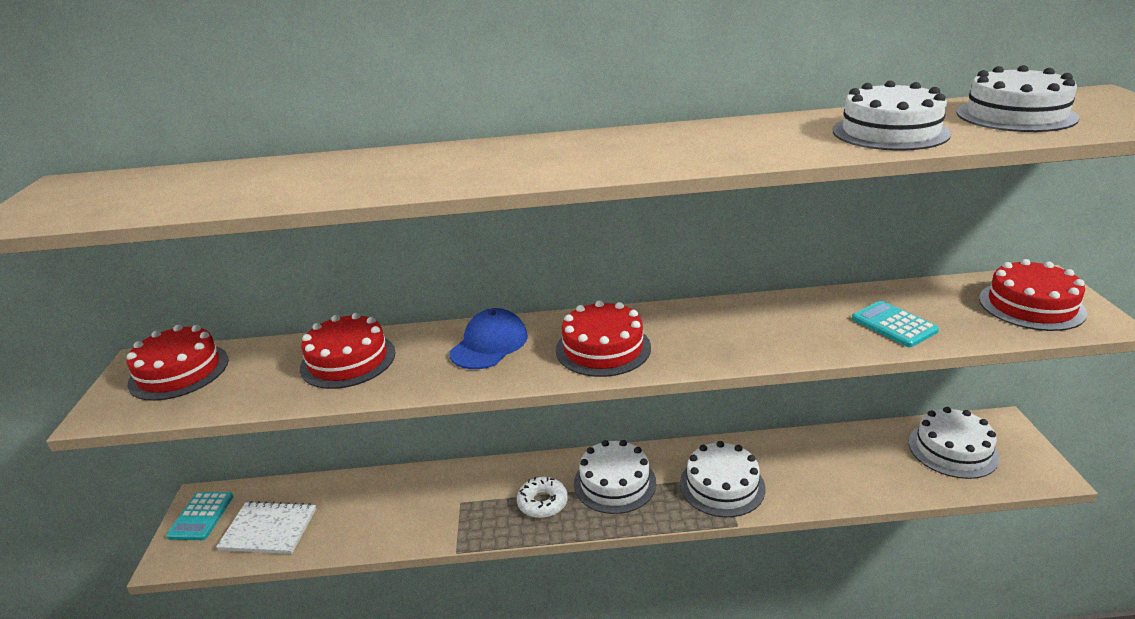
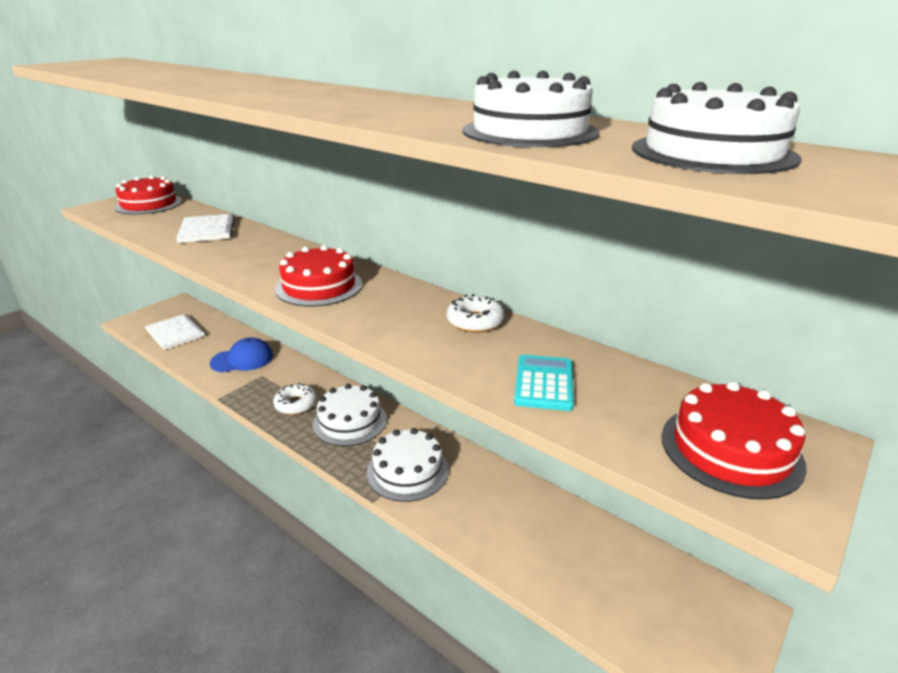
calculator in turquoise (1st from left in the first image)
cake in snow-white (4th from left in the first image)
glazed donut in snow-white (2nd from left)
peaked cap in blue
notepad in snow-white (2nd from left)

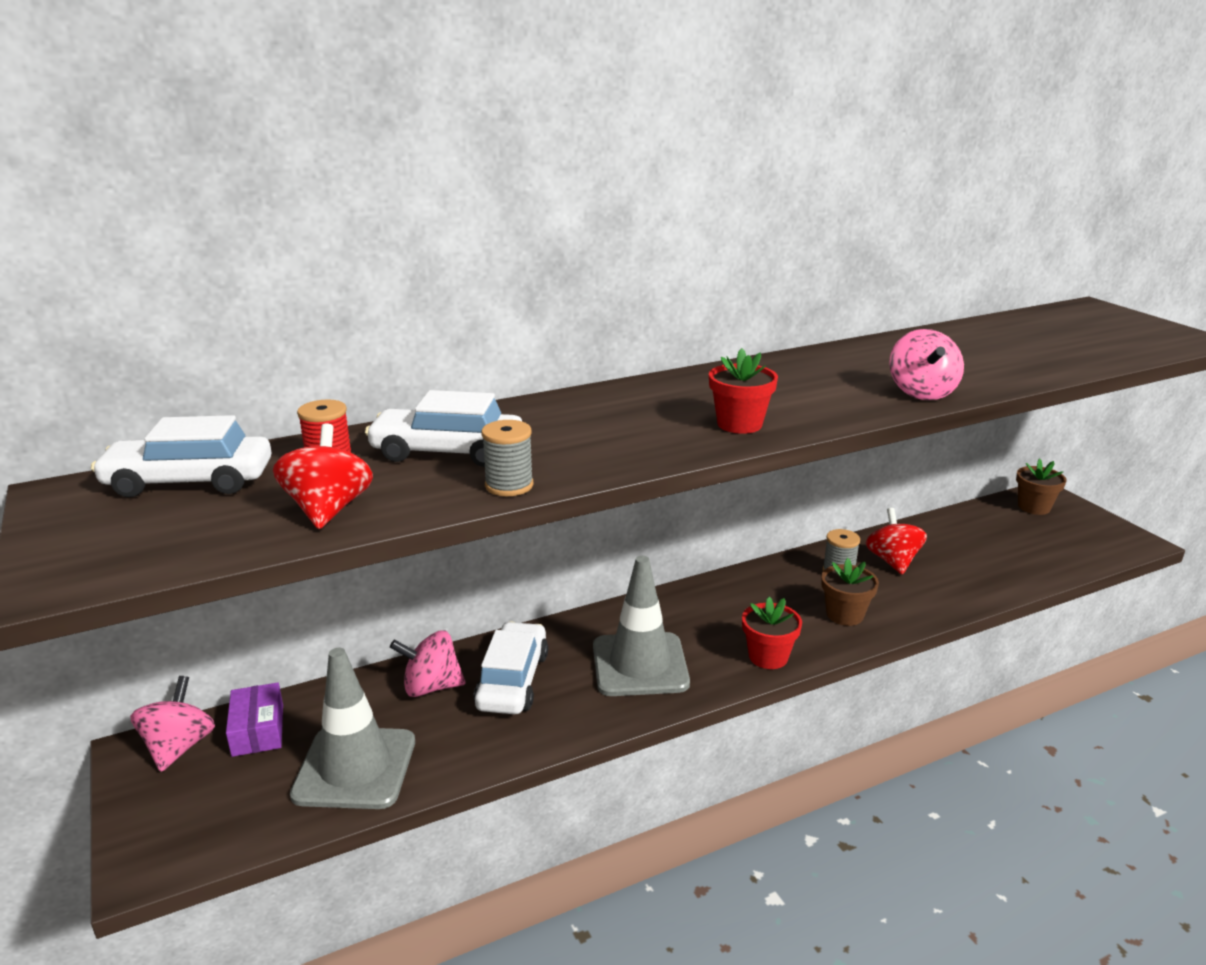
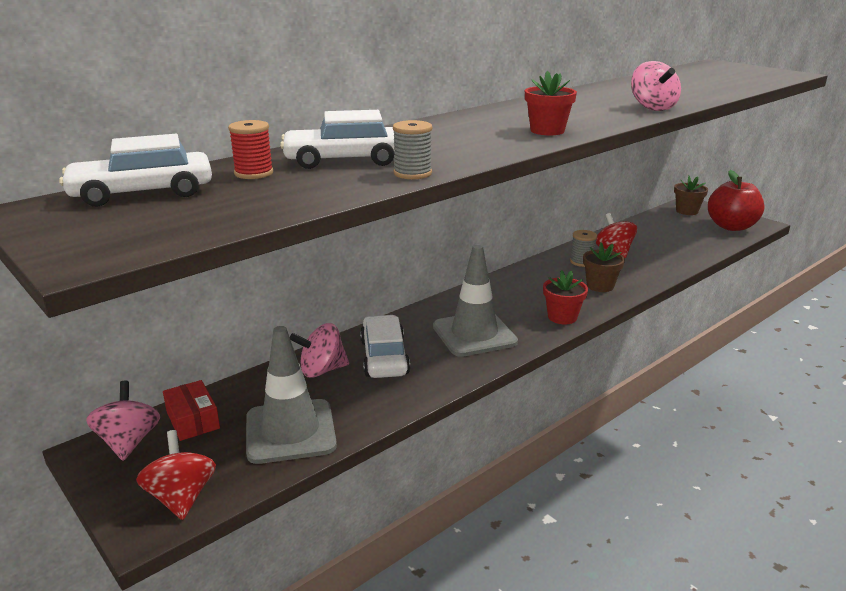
toy apple in scarlet
toy top in scarlet (1st from left)
box in scarlet

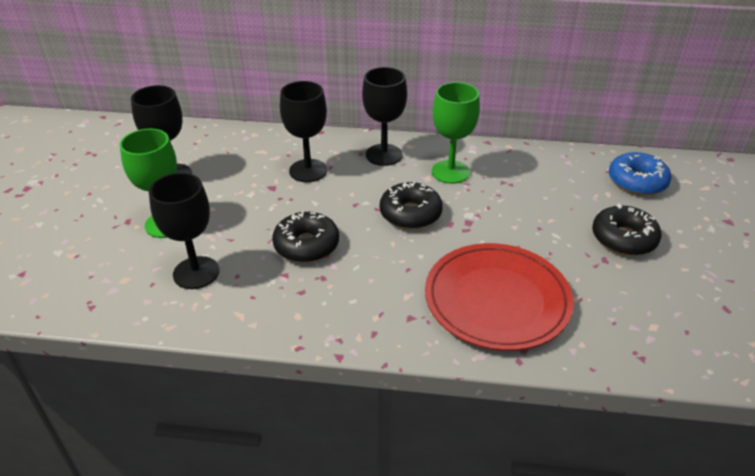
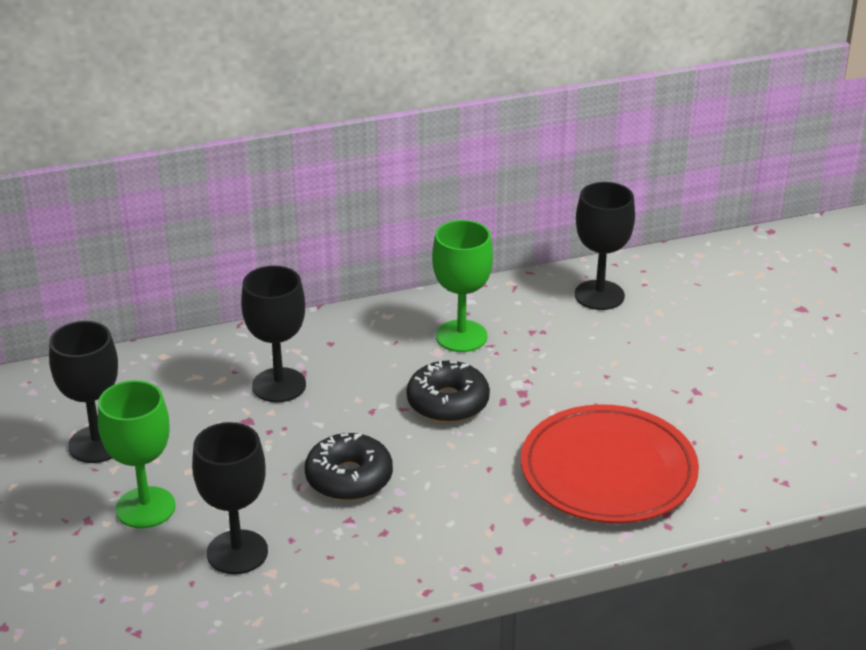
glazed donut in black (3rd from left in the first image)
glazed donut in blue
chalice in black (4th from left)

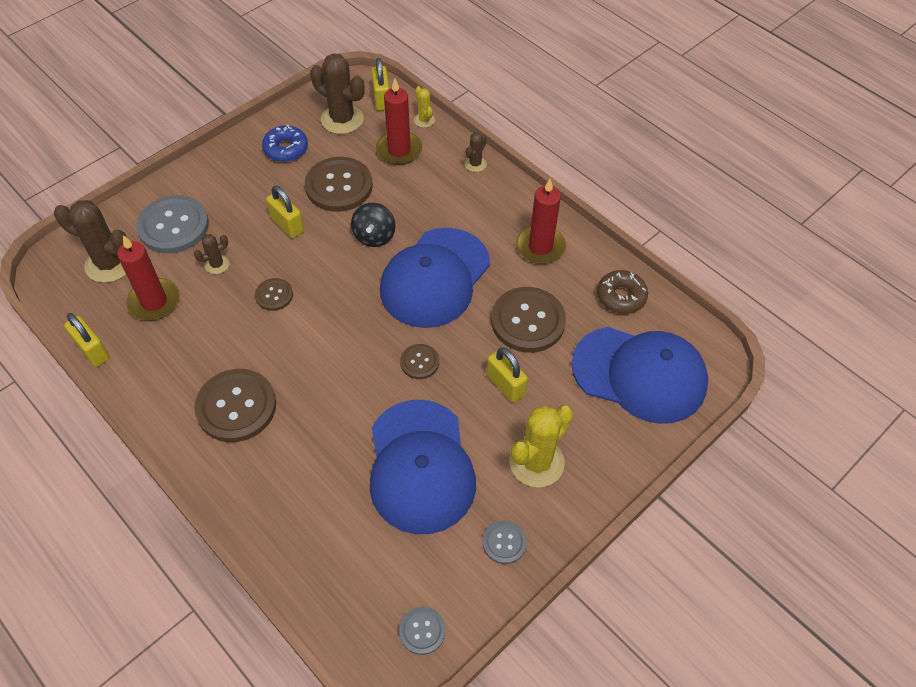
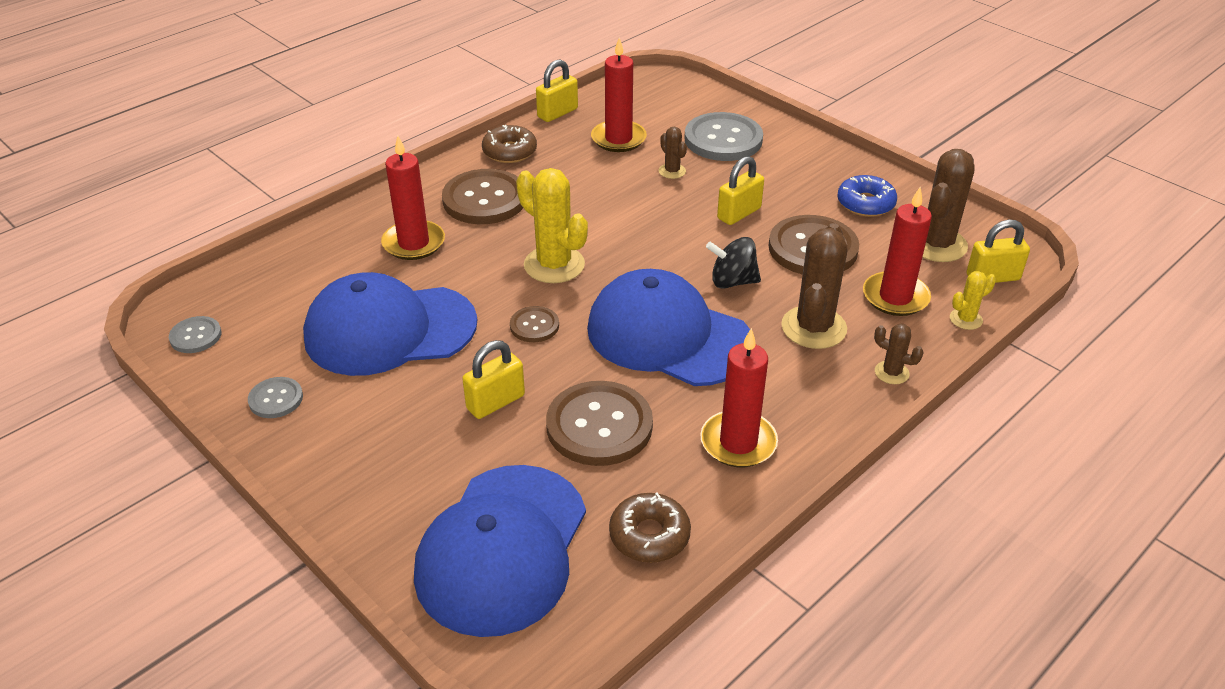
sewing button in brown (2nd from left in the first image)
candle in scarlet (1st from left)
glazed donut in brown (1st from left)
saguaro cactus in brown (2nd from left)
saguaro cactus in golden (1st from left)

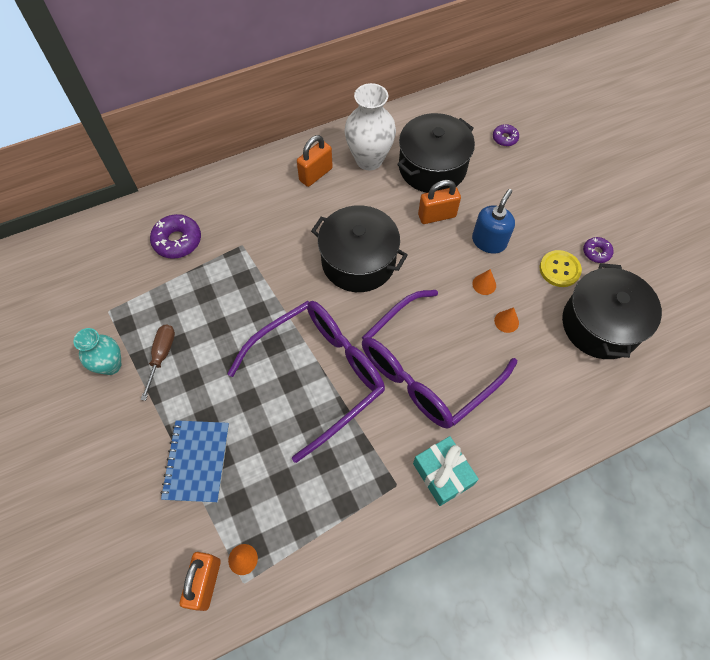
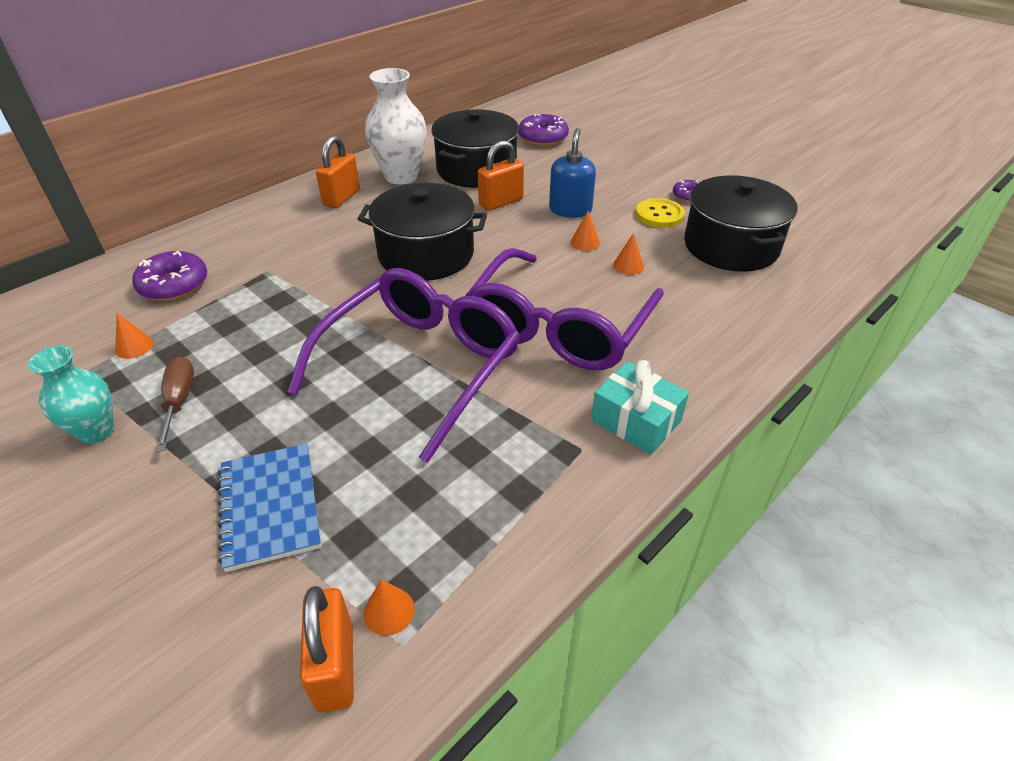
cone shape in orange-coloured (1st from left)
glazed donut in purple (2nd from left)

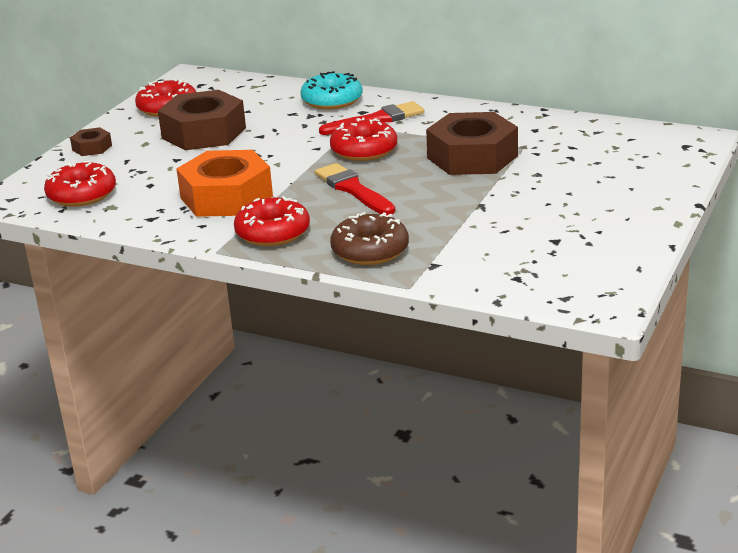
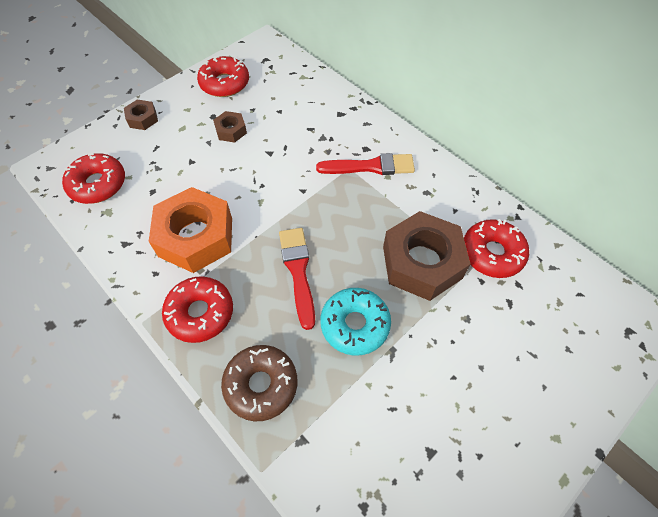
glazed donut in turquoise
glazed donut in scarlet (4th from left)
hex nut in brown (2nd from left)

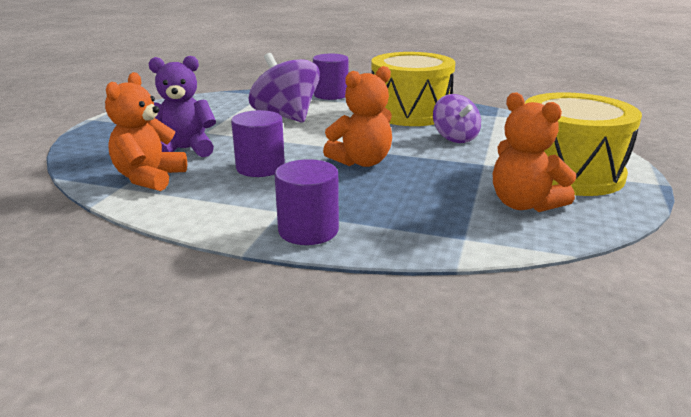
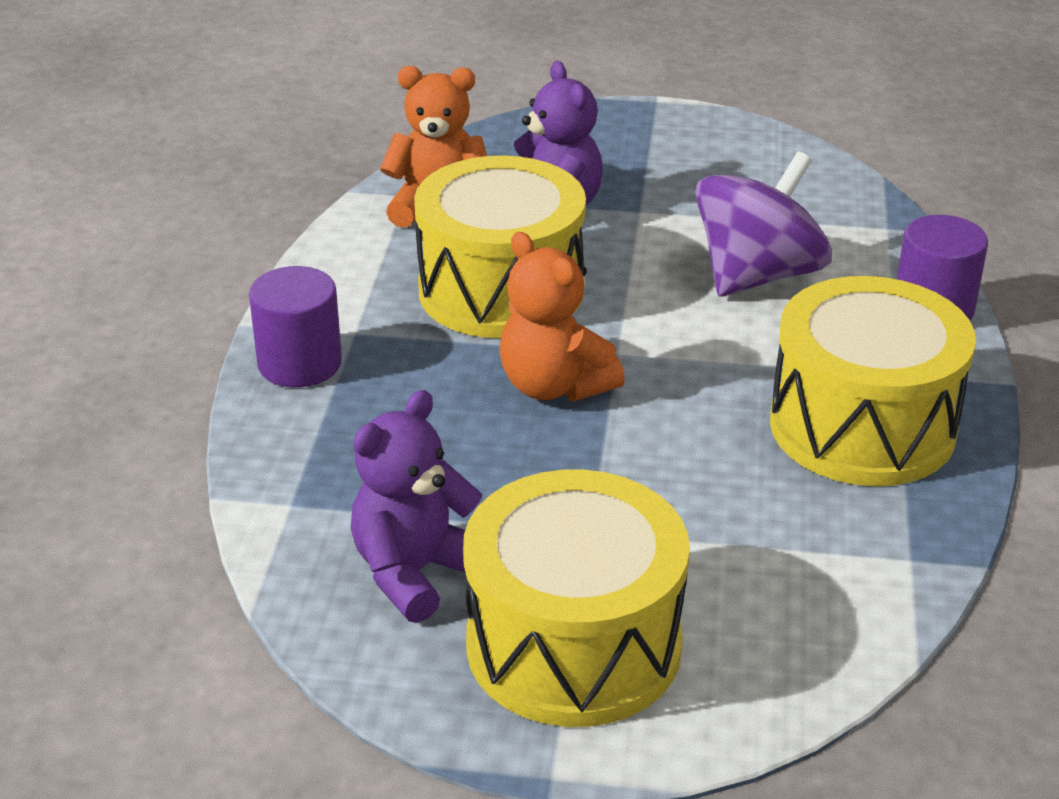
toy top in purple (2nd from left in the first image)
toy drum in golden (1st from left)
teddy bear in purple (1st from left)

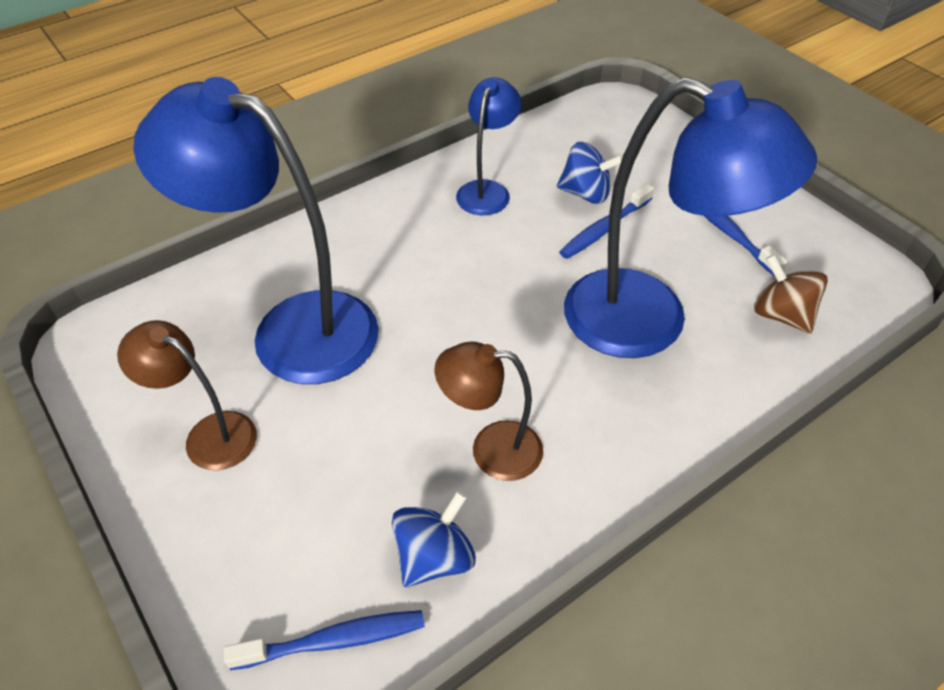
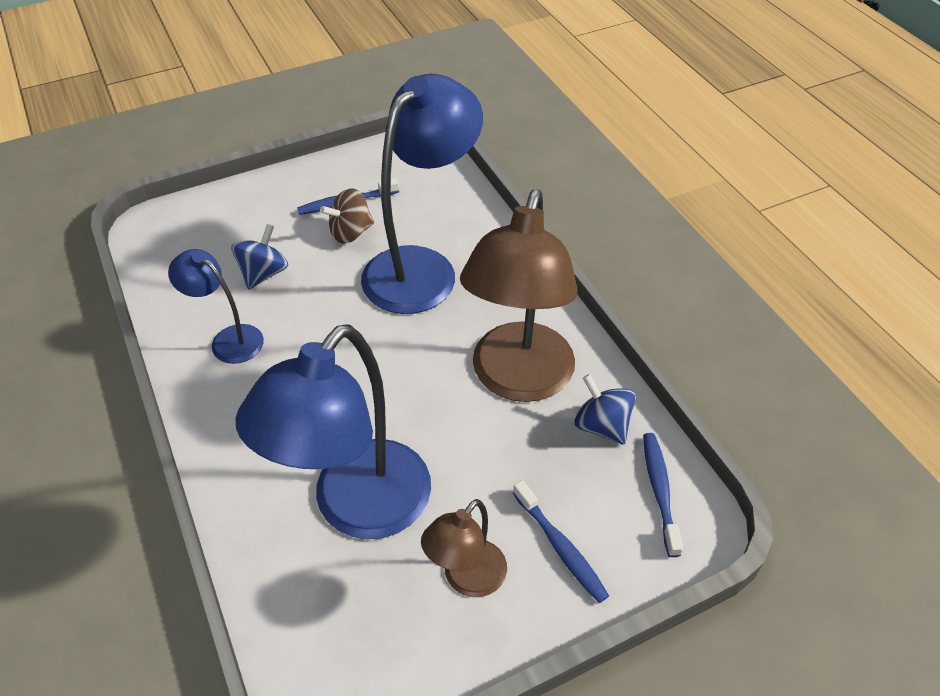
toothbrush in blue (2nd from left)
toy top in brown
desk lamp in brown (2nd from left)

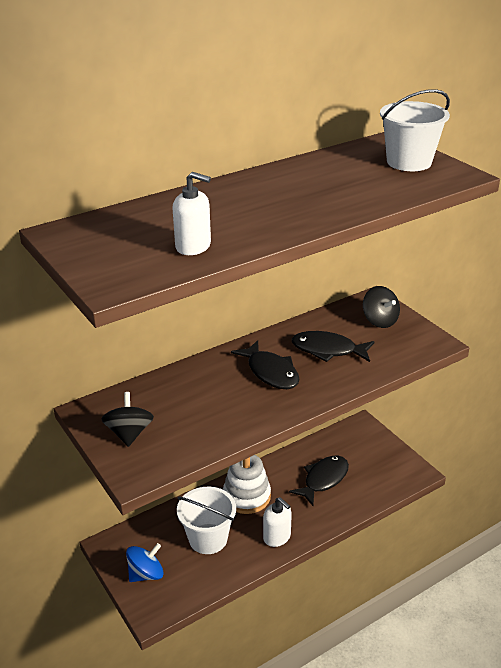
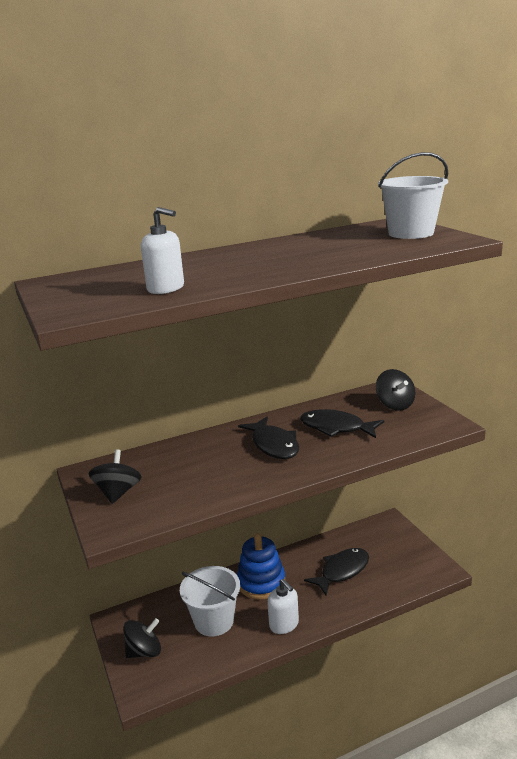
toy top in black (2nd from left)
ring stacker in blue

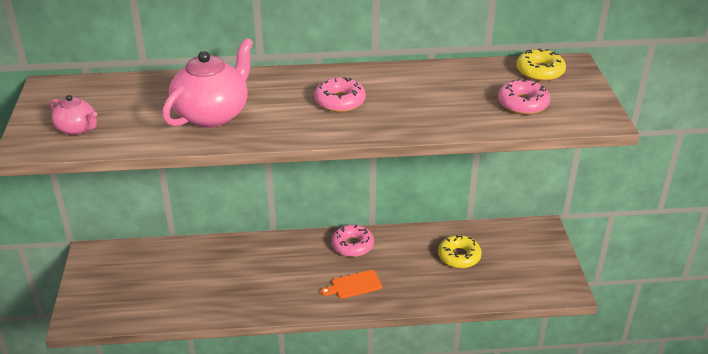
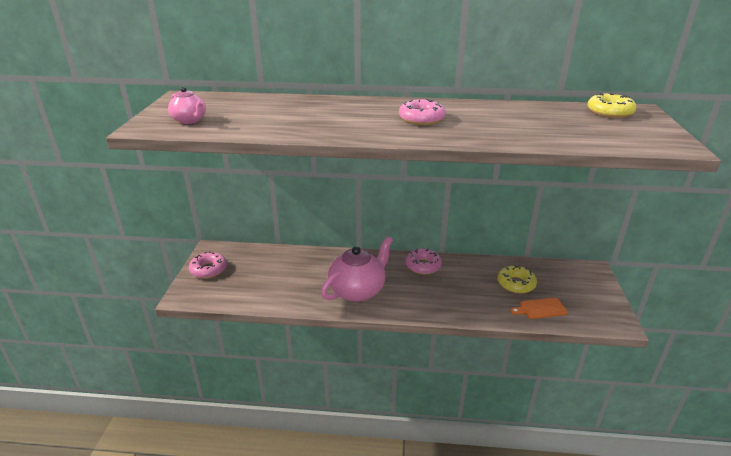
china teapot in rose-pink (2nd from left)
bread board in orange-coloured
glazed donut in rose-pink (1st from left)

